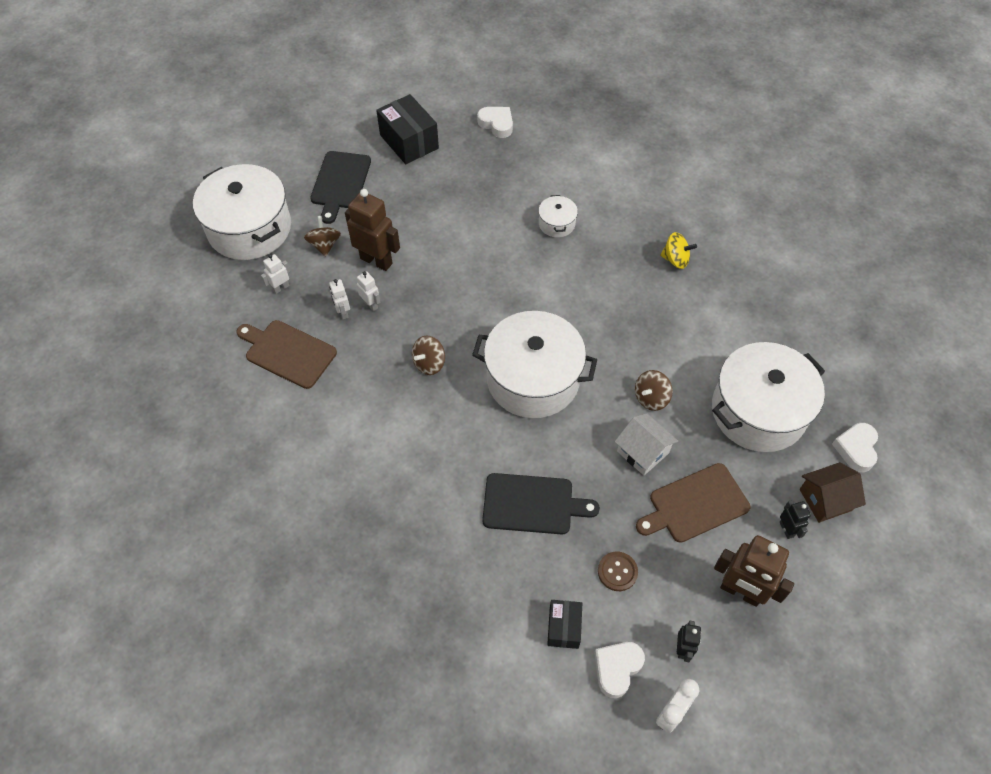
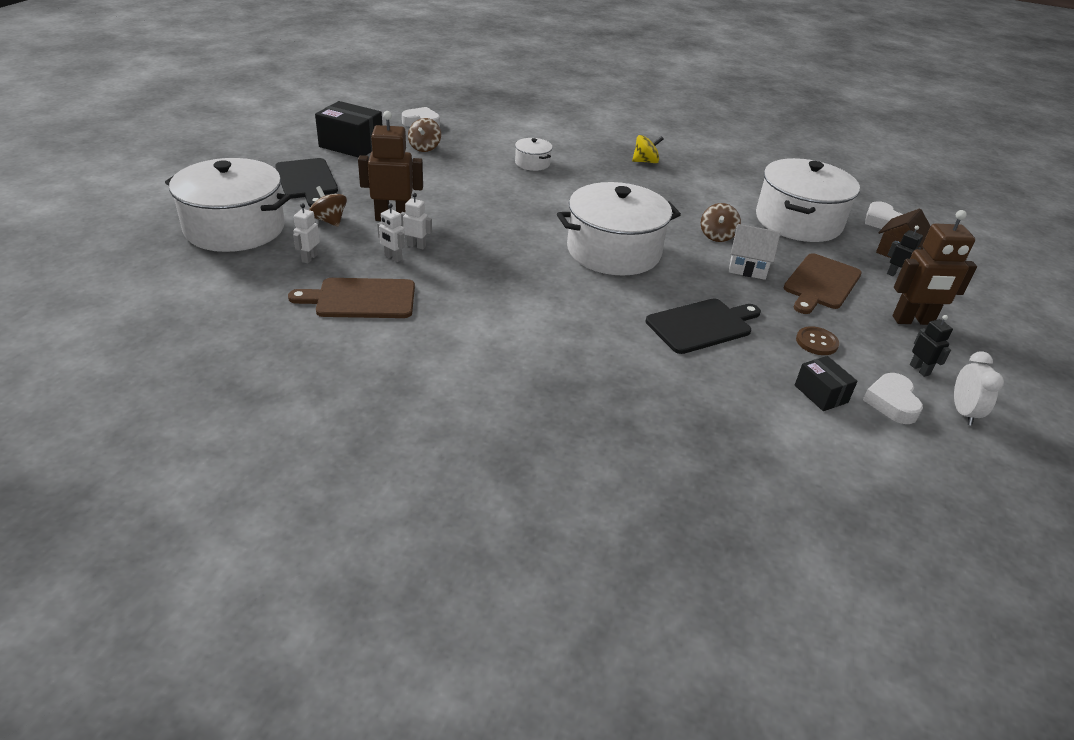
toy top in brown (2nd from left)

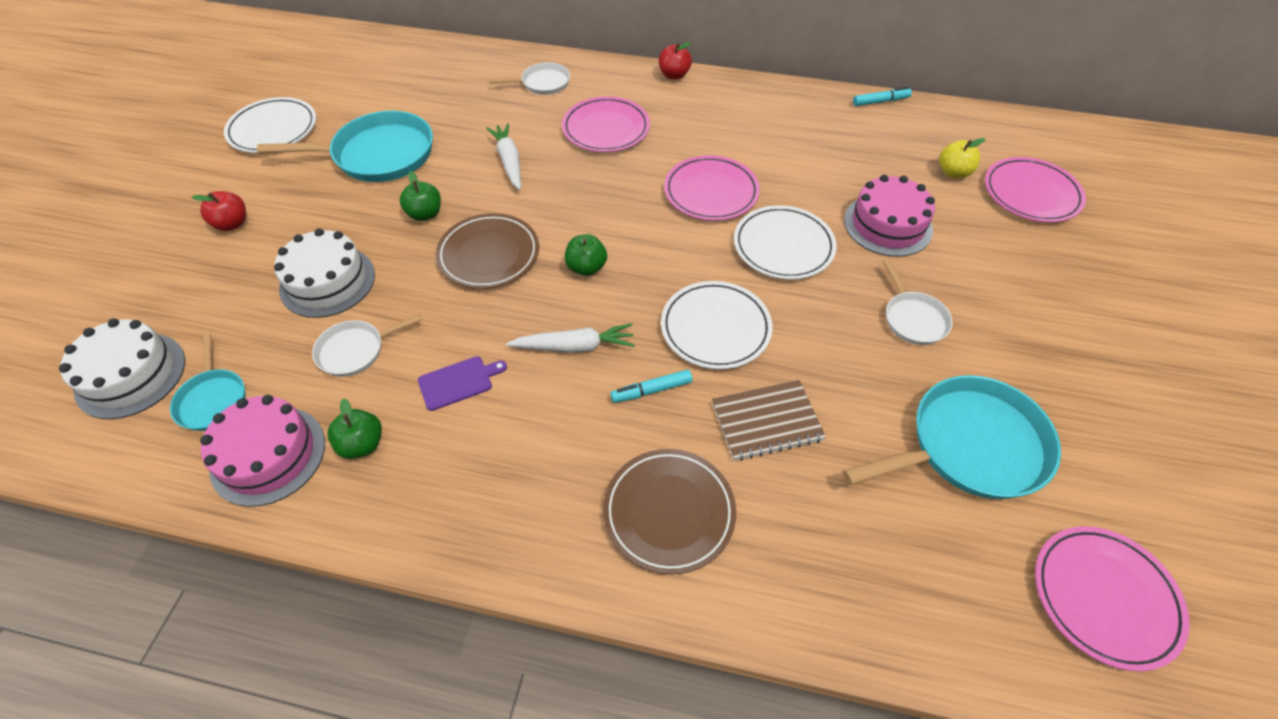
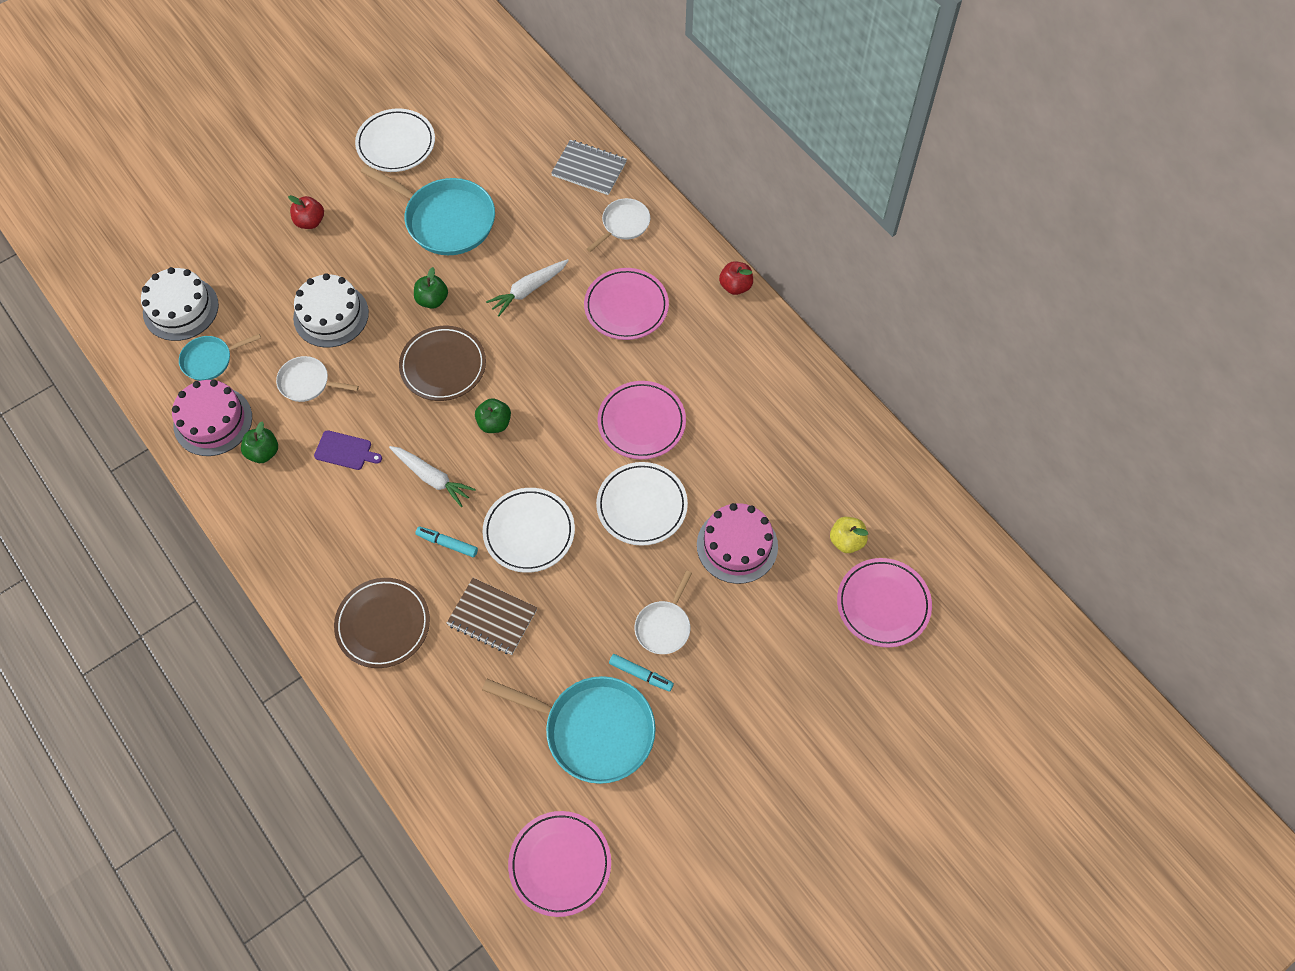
notepad in ash-grey
marker pen in turquoise (2nd from left)
pan in turquoise (1st from left)
carrot in snow-white (2nd from left)
pan in snow-white (2nd from left)

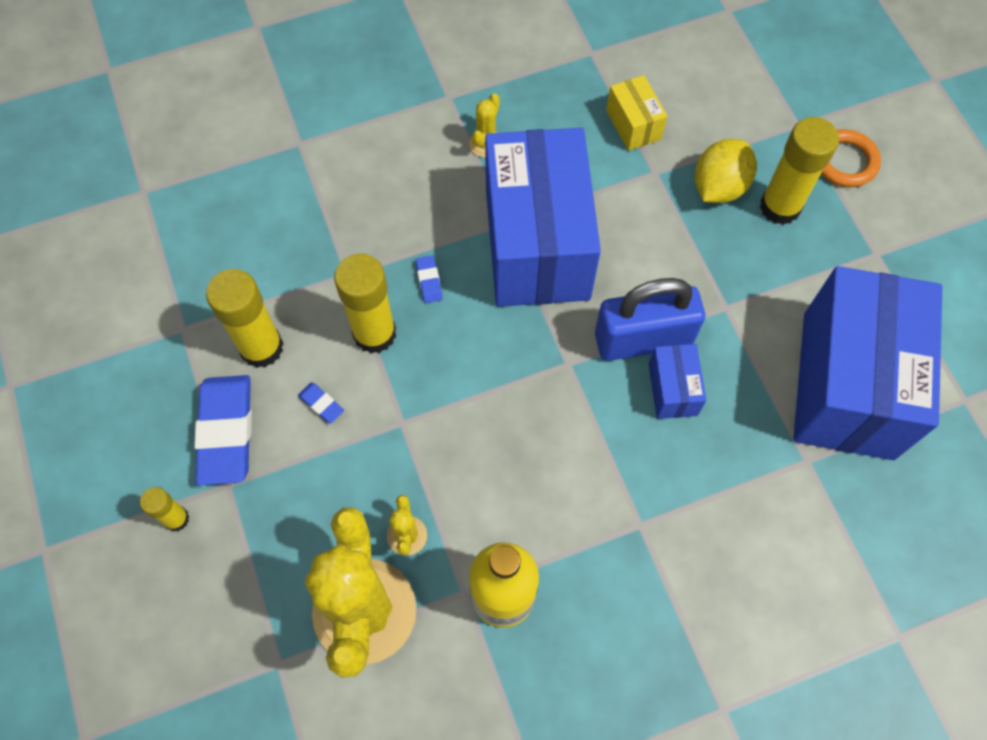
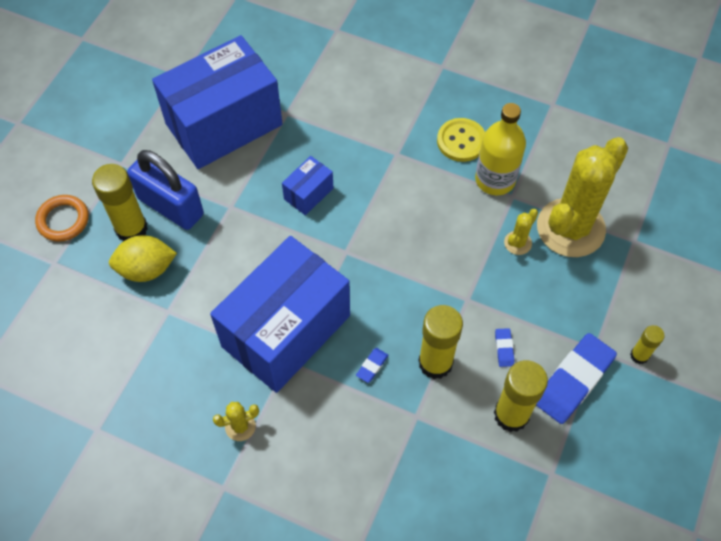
box in golden
sewing button in golden
small lock in blue

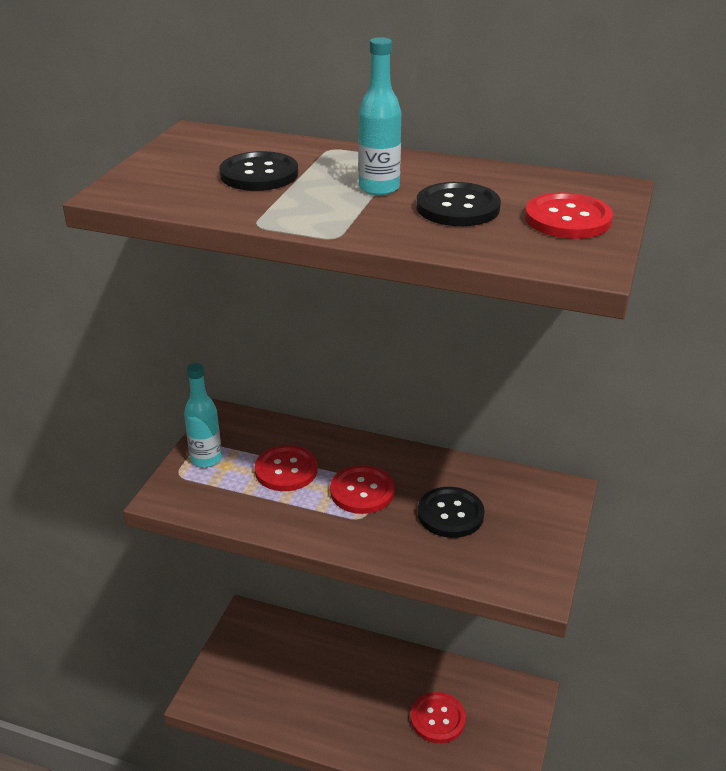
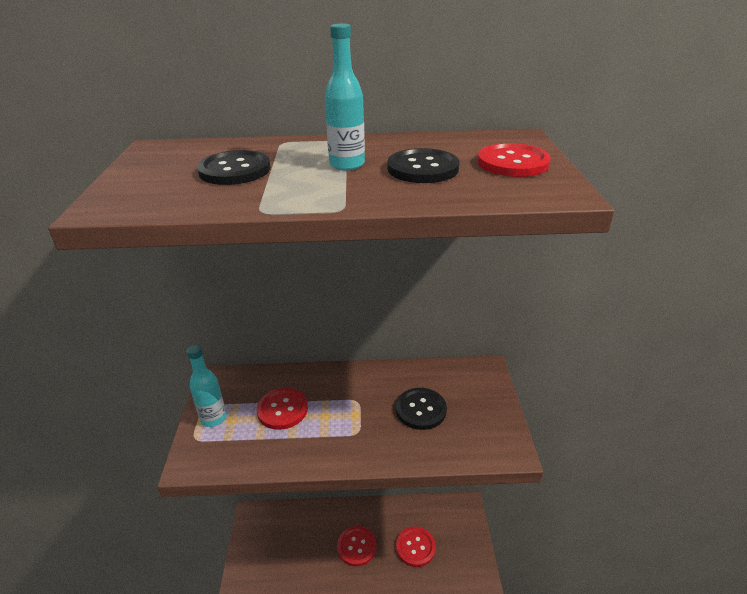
sewing button in scarlet (2nd from left)

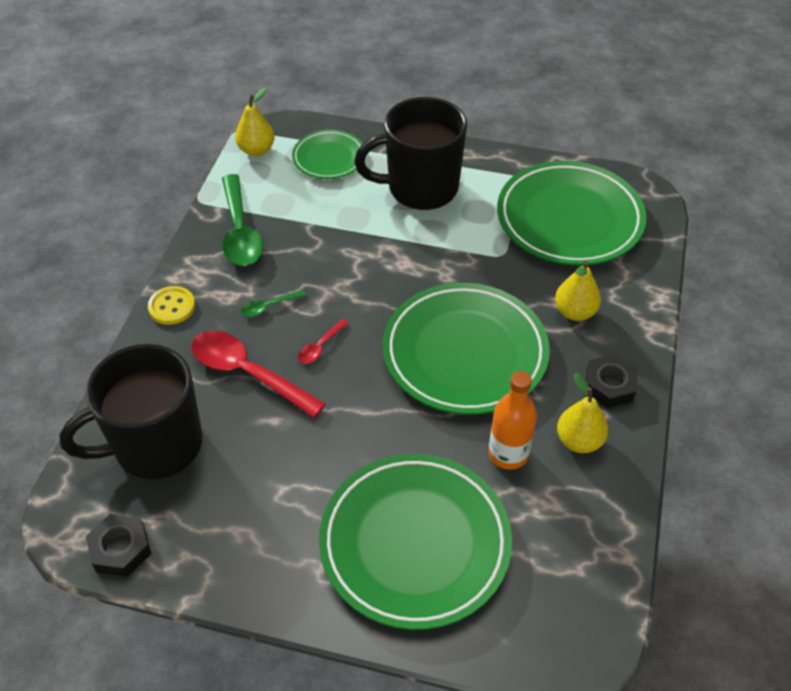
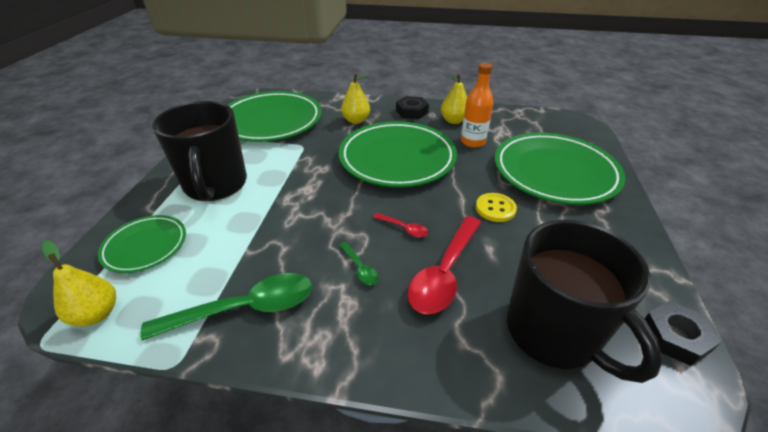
sewing button in golden

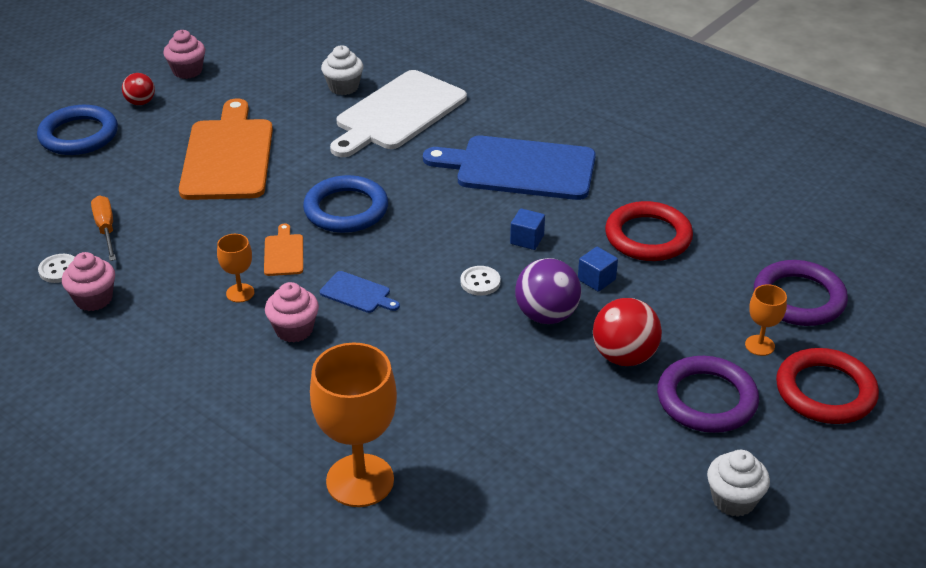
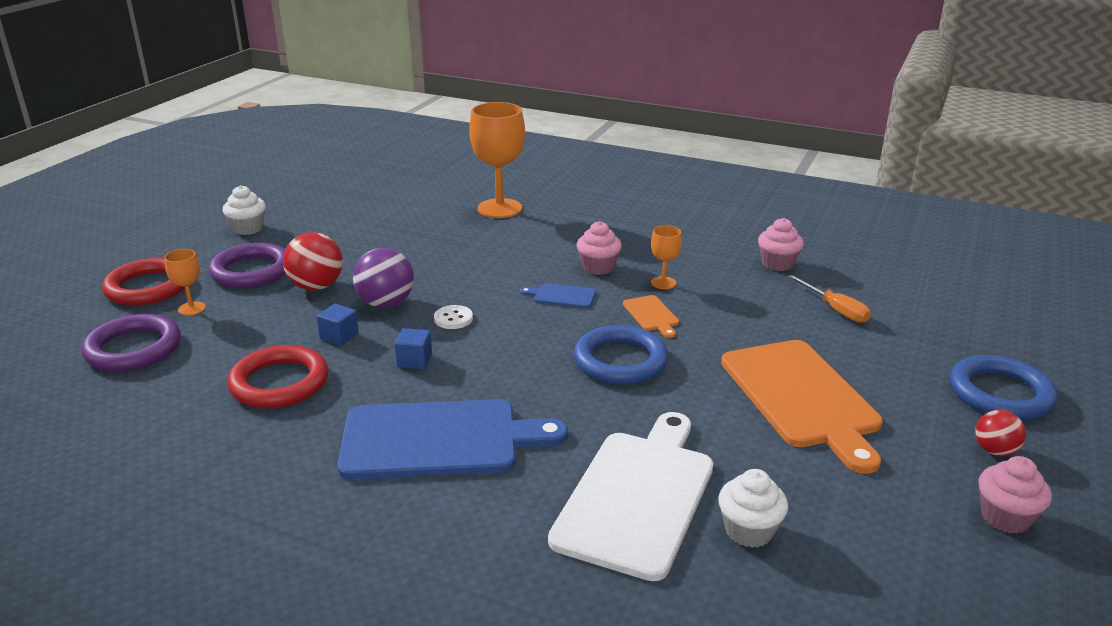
sewing button in snow-white (1st from left in the first image)

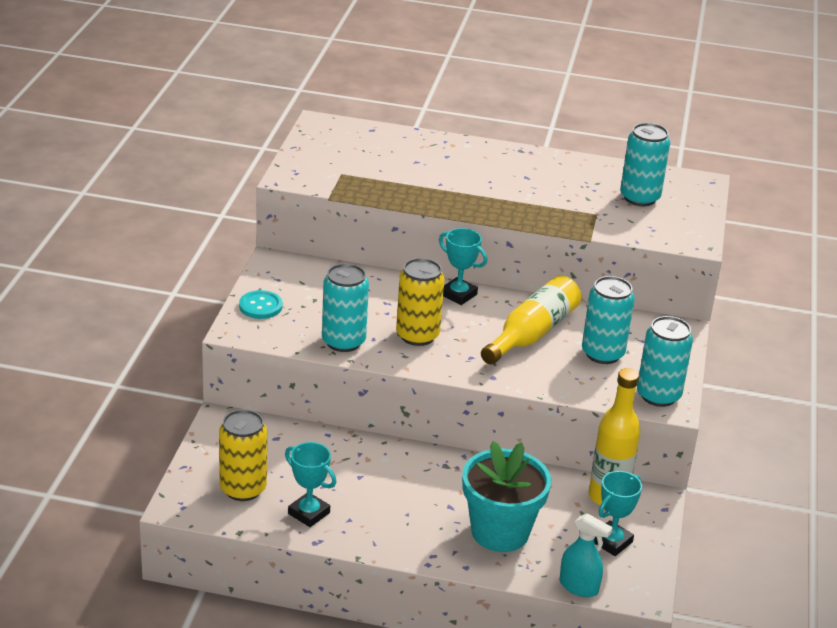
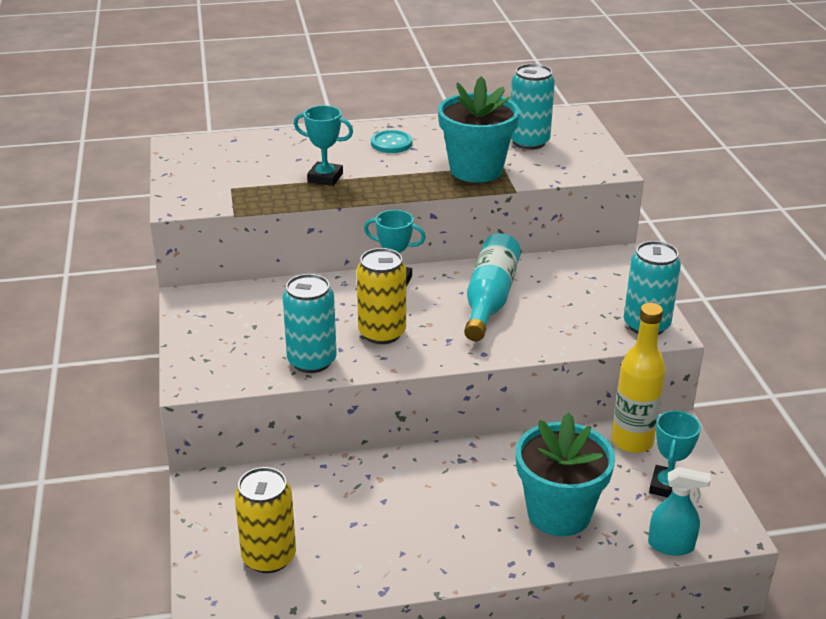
soda can in turquoise (2nd from left in the first image)
flower pot in turquoise (1st from left)
sewing button in turquoise
prize cup in turquoise (1st from left)
flask in turquoise

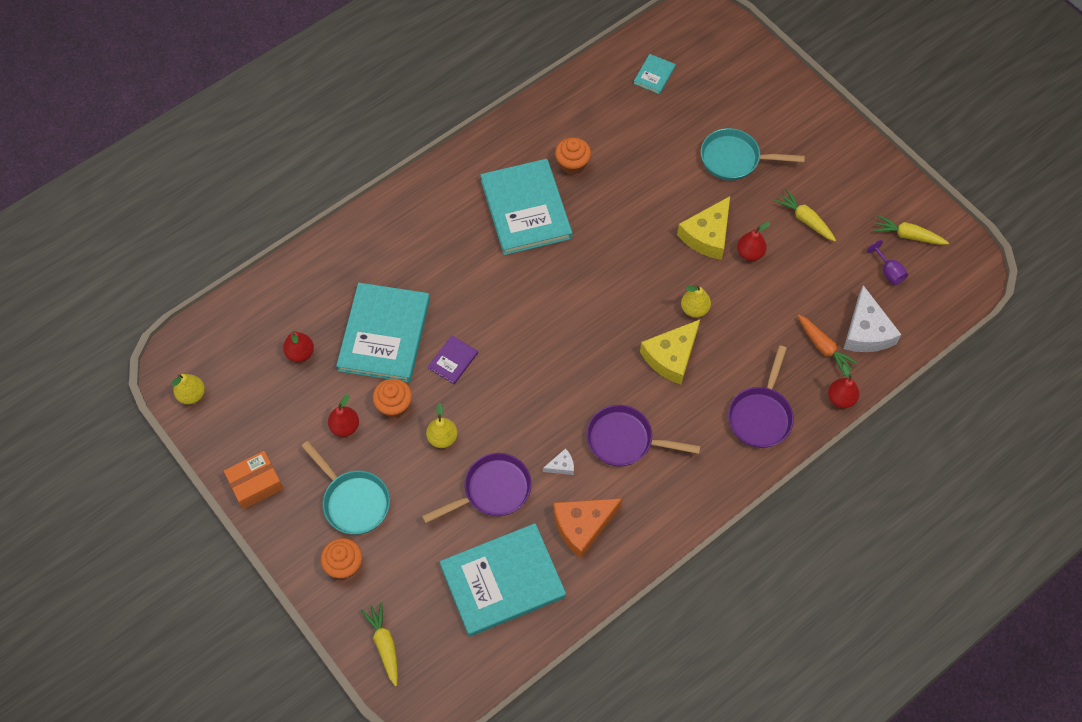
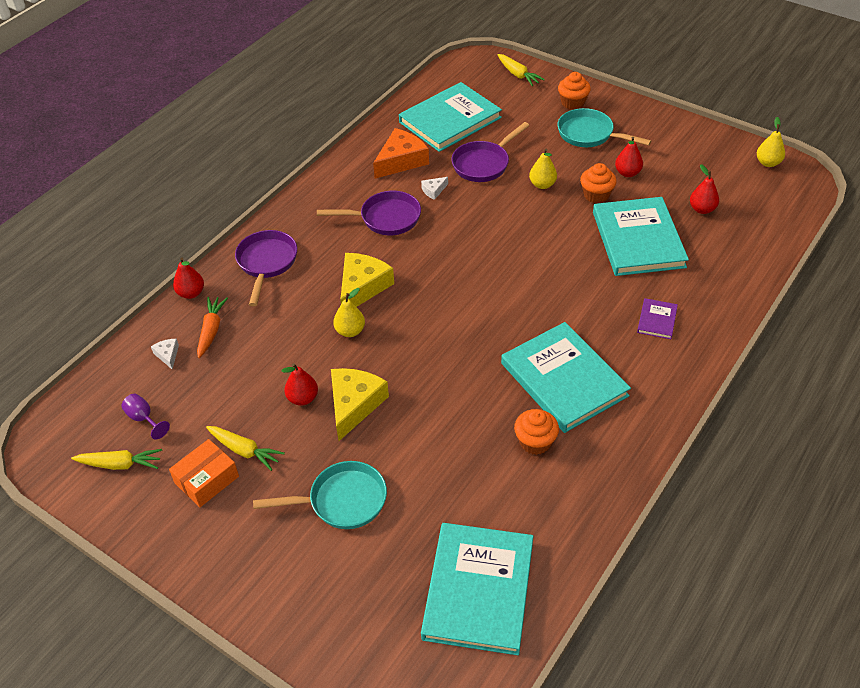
box in orange-coloured
hardcover in purple
carrot in orange-coloured
hardcover in turquoise (2nd from left)
cheese wedge in snow-white (1st from left)

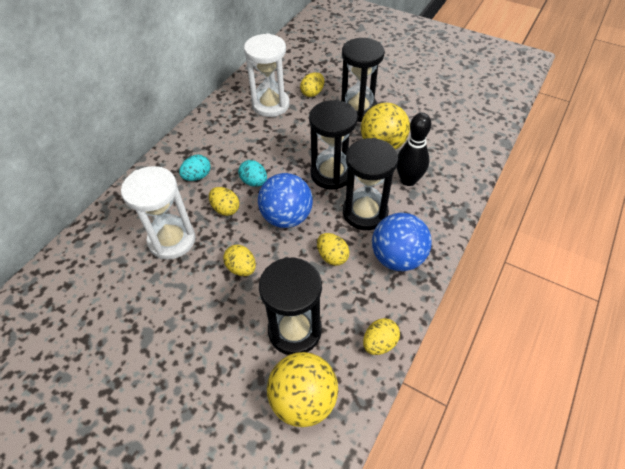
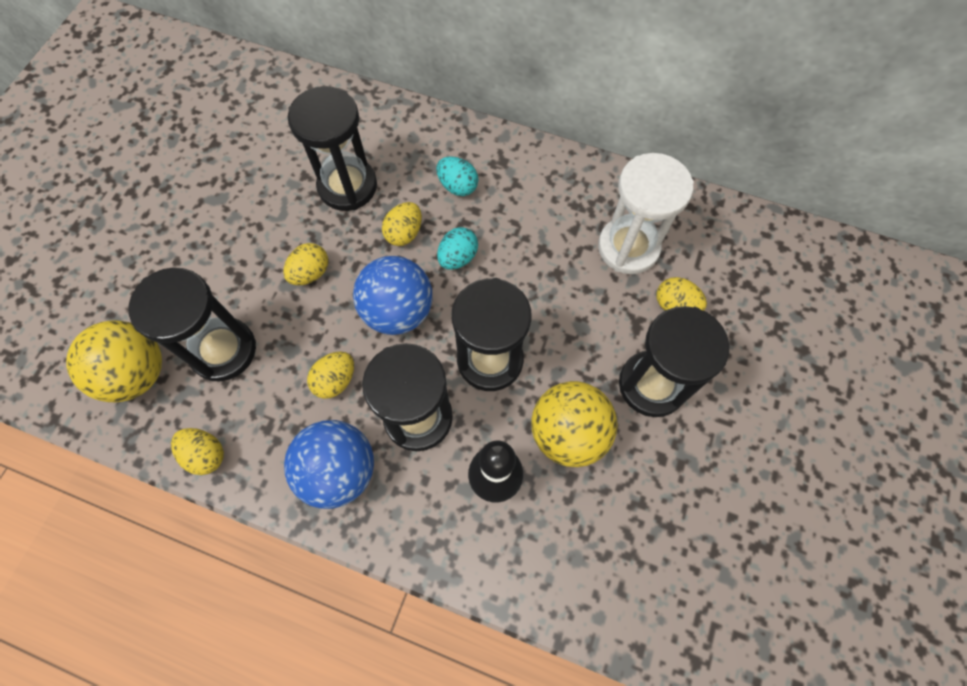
sandglass in black (2nd from left)

